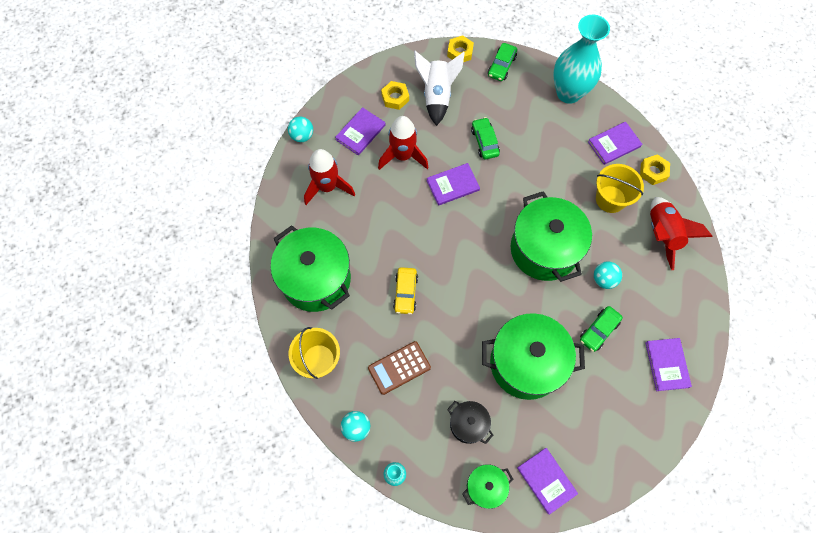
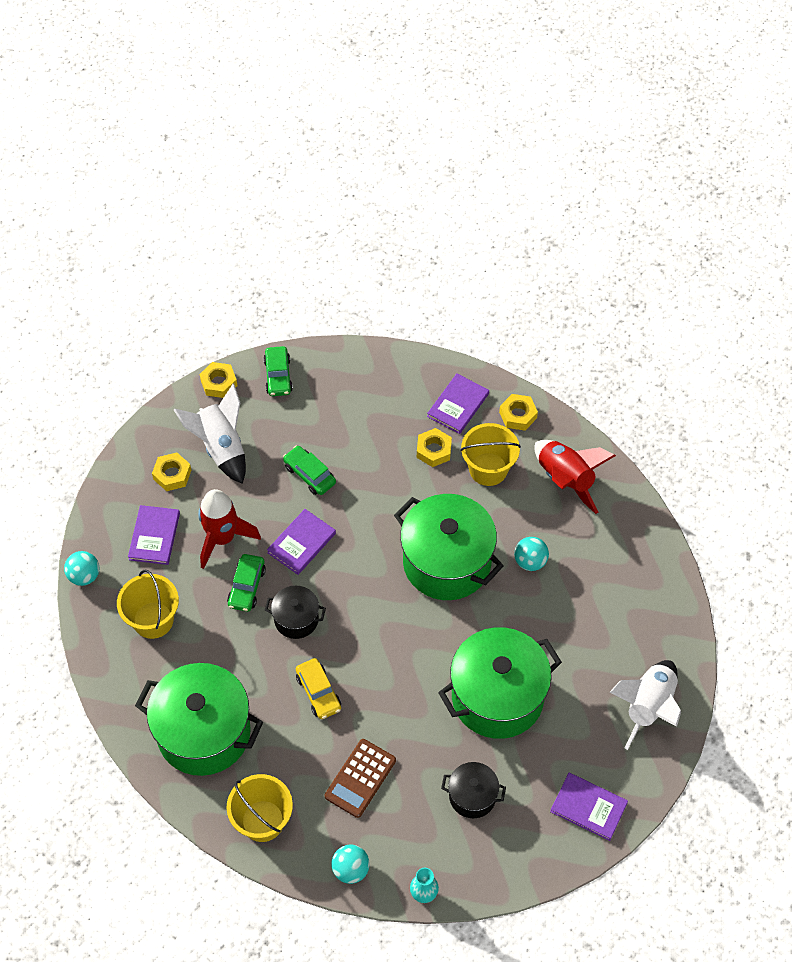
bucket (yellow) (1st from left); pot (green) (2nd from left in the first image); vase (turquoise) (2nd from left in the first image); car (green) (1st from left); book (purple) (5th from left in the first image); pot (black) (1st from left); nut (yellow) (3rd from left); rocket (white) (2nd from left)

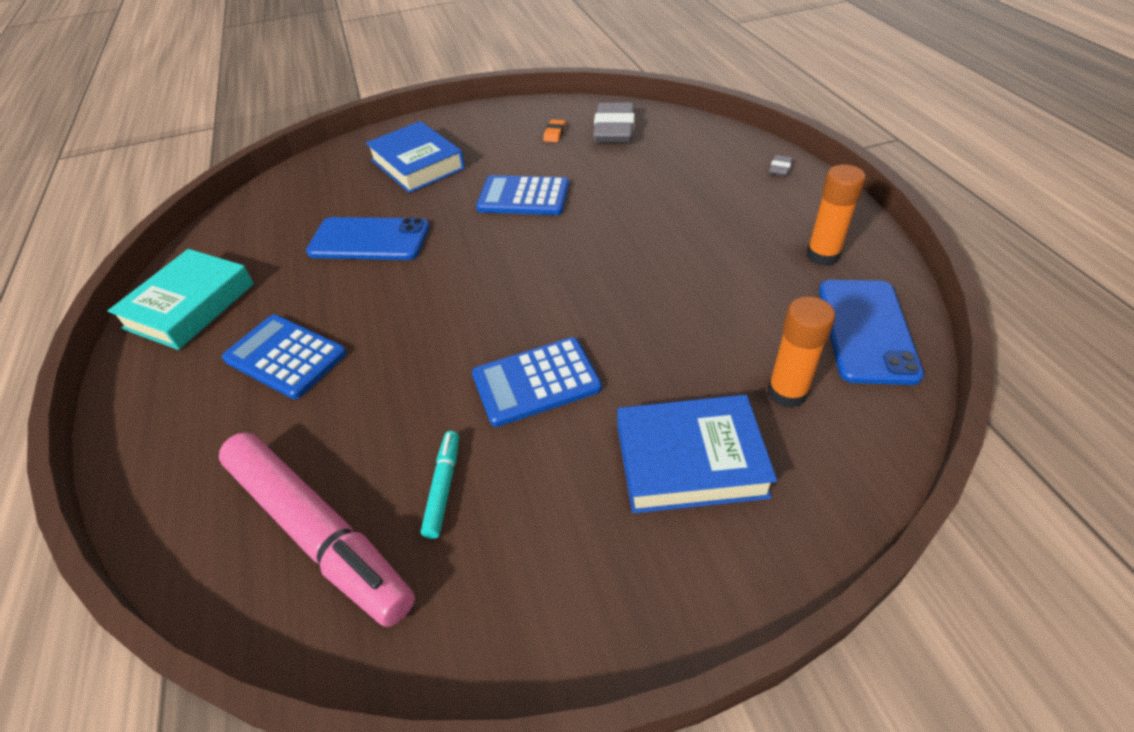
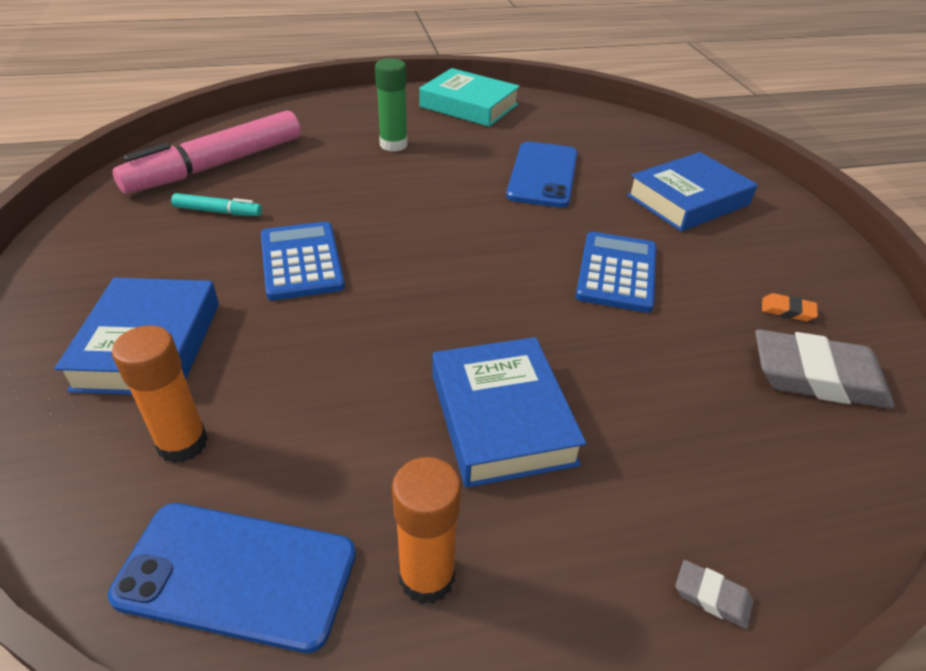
glue stick (green); book (blue) (2nd from left)

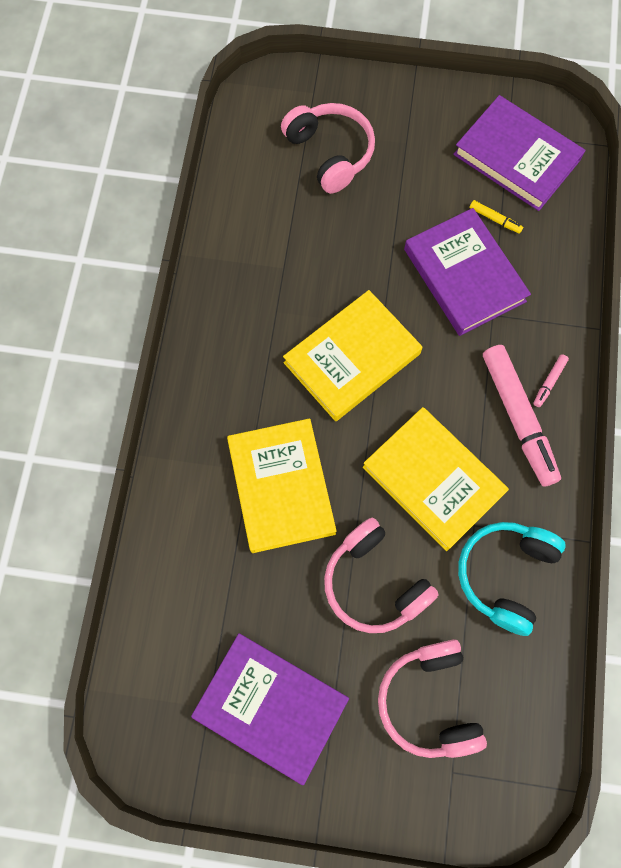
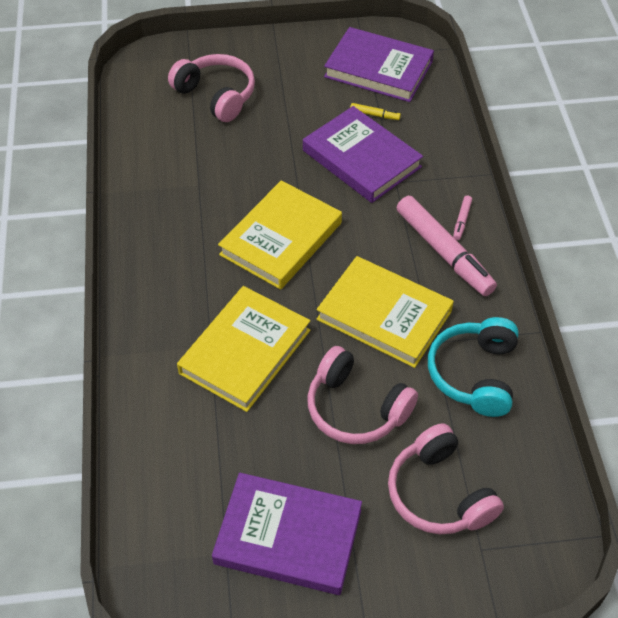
book (yellow) (1st from left)

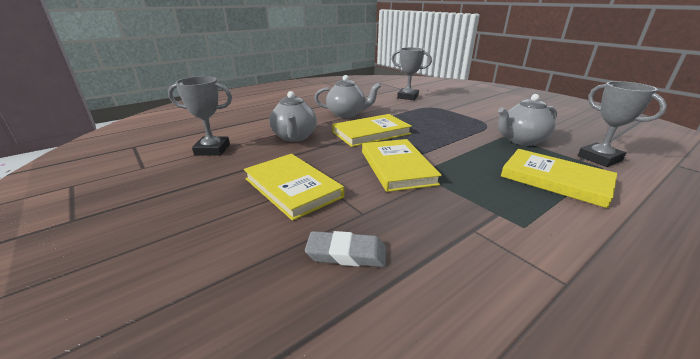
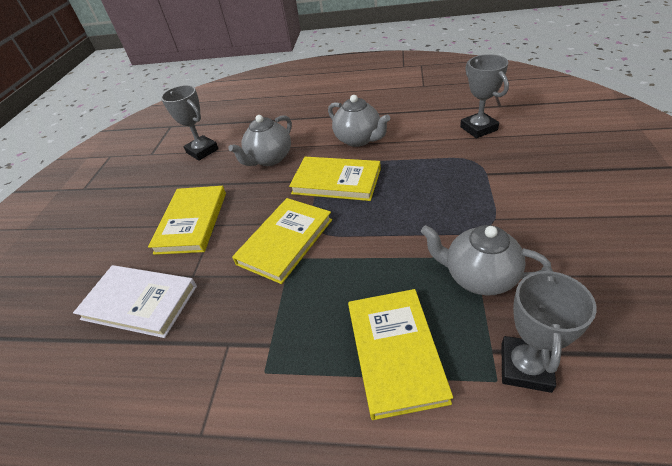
book (white)

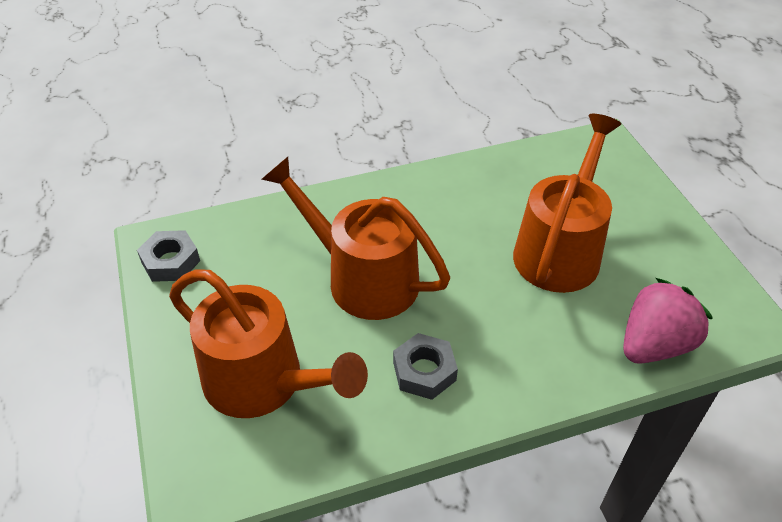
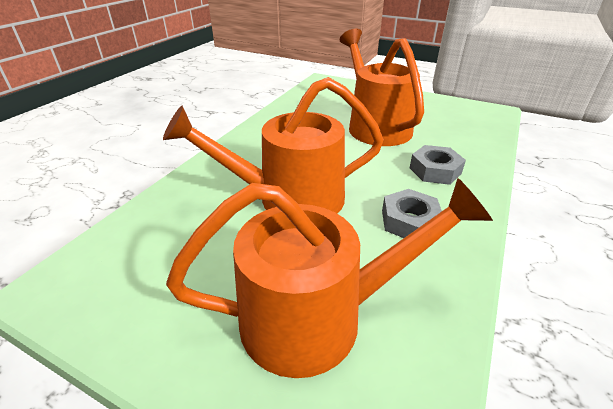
nut (grey) (2nd from left); strawberry (pink)

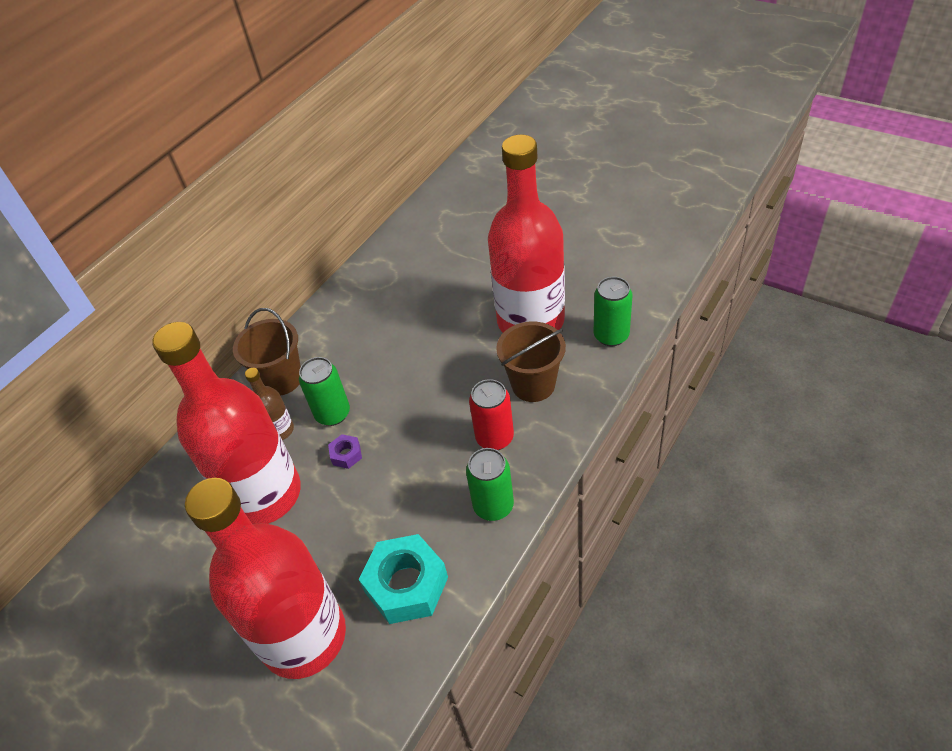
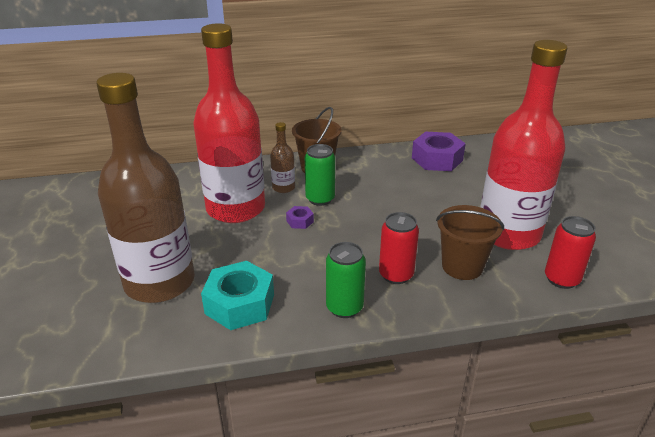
bottle (brown) (1st from left); can (red) (2nd from left); nut (purple) (2nd from left)

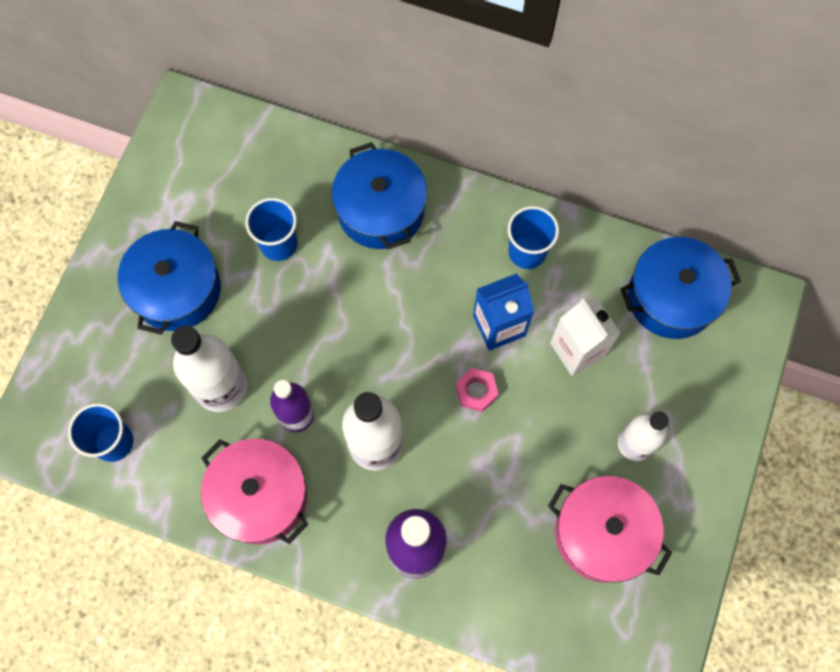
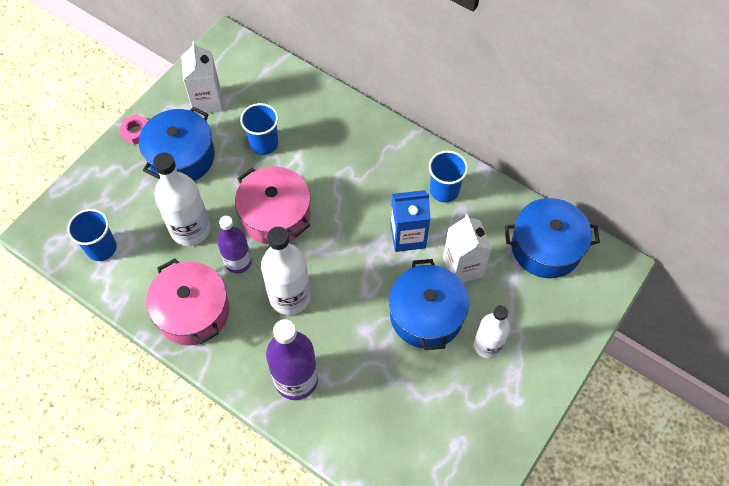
pot (blue) (2nd from left); nut (pink); pot (pink) (2nd from left); carton (white) (1st from left)

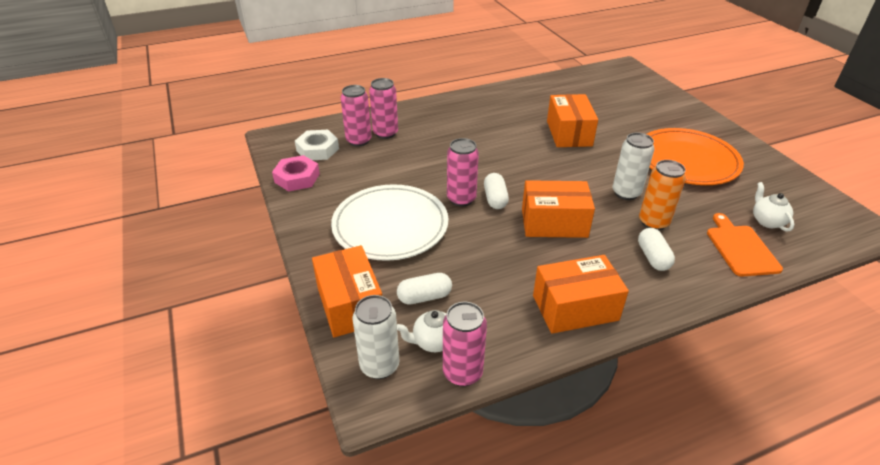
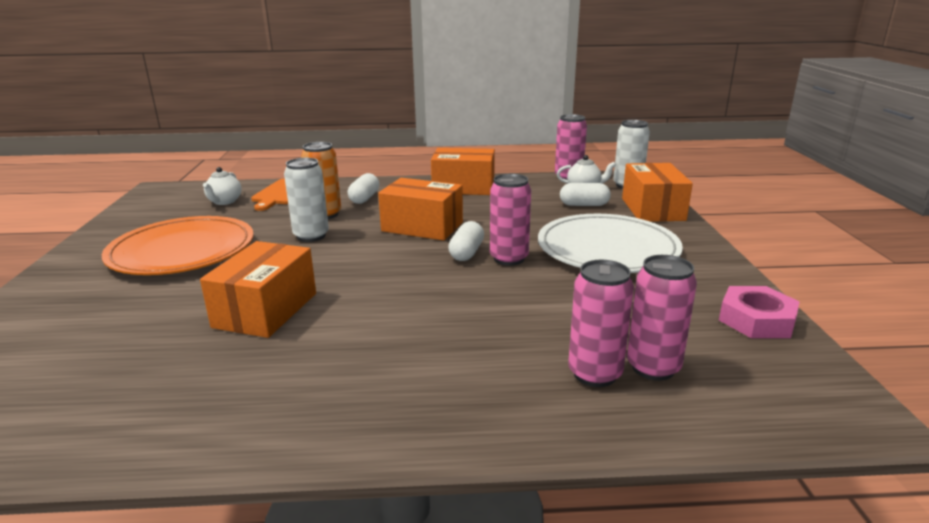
nut (white)

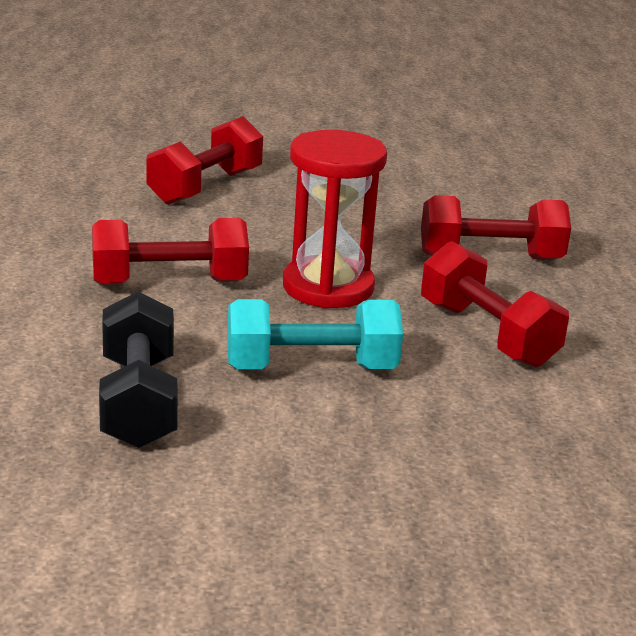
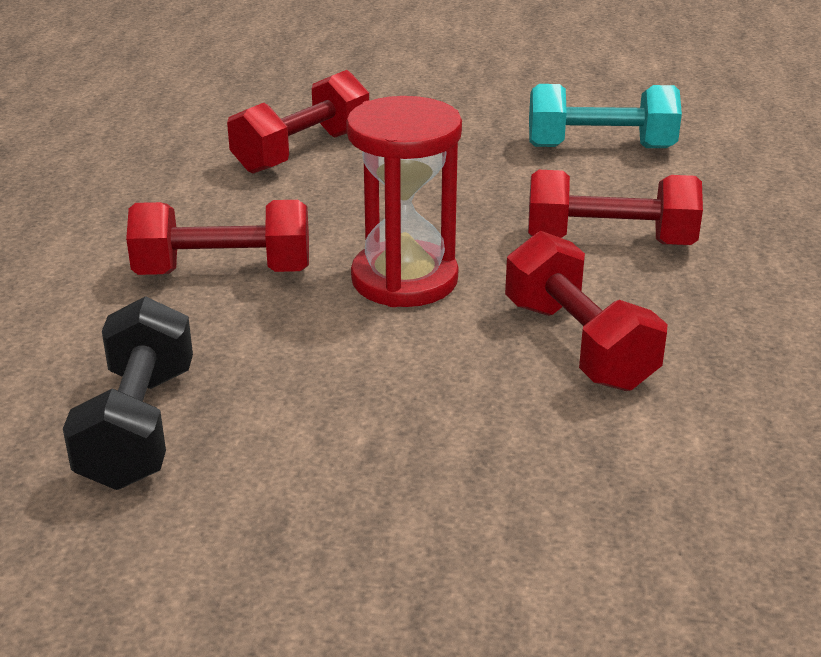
dumbbell (turquoise)

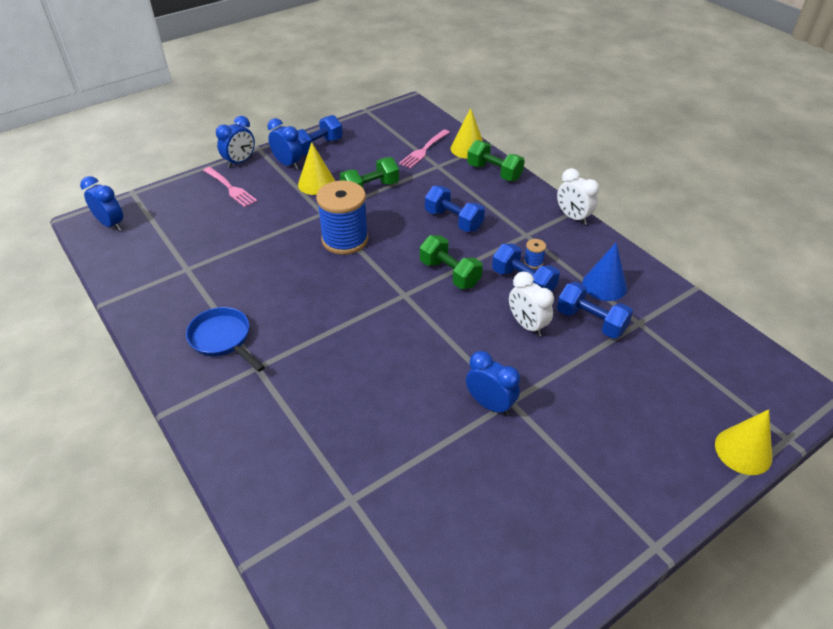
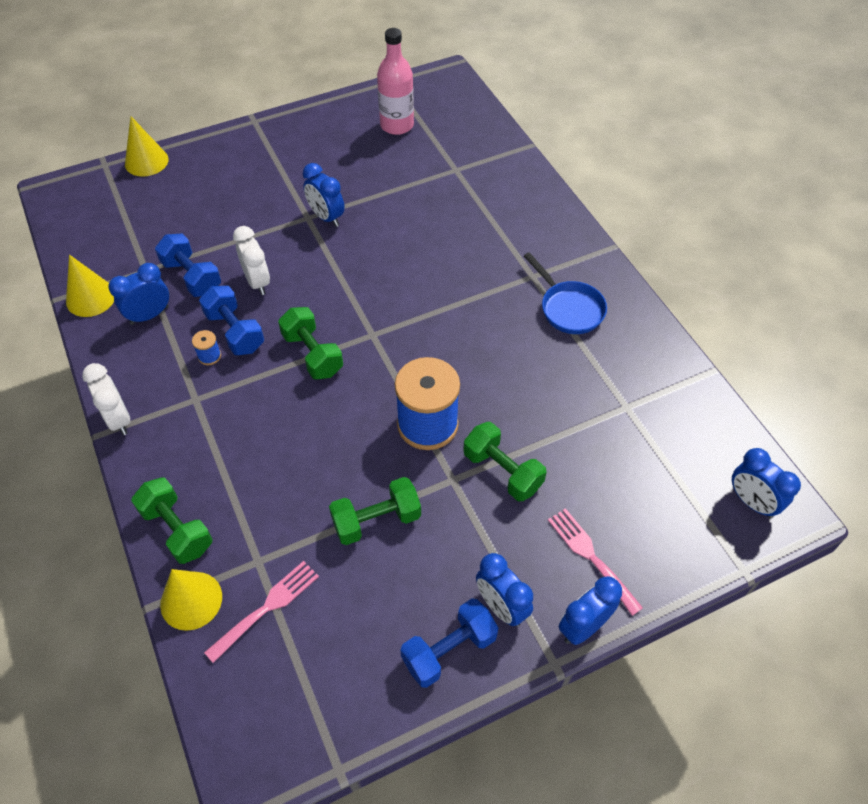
cone (yellow) (1st from left); dumbbell (blue) (2nd from left in the first image); clock (blue) (1st from left); bottle (pink); dumbbell (green) (4th from left)

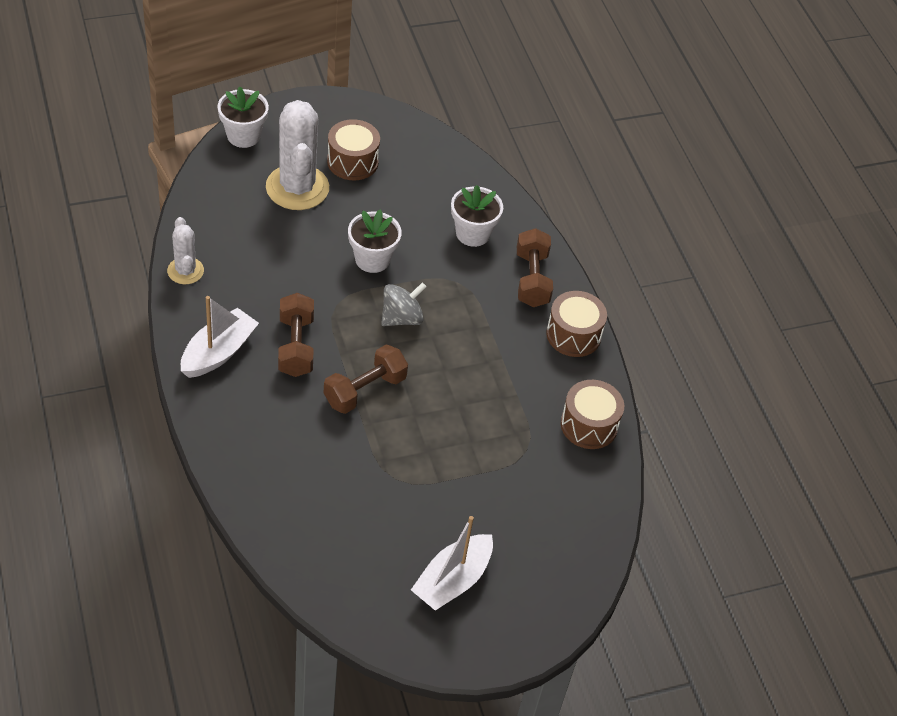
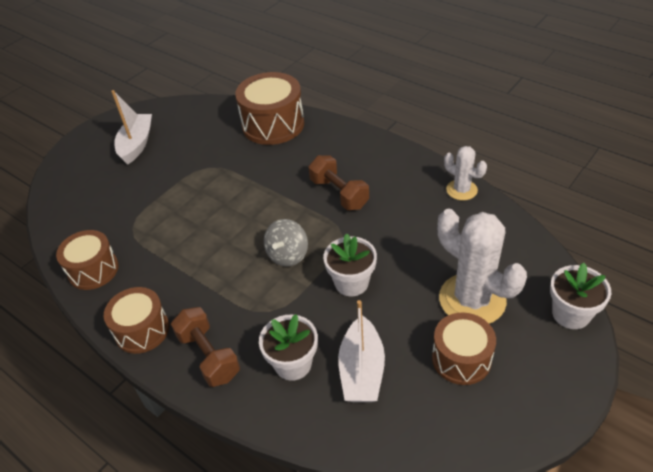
boat (white) (2nd from left); dumbbell (brown) (2nd from left in the first image); drum (brown) (3rd from left)

